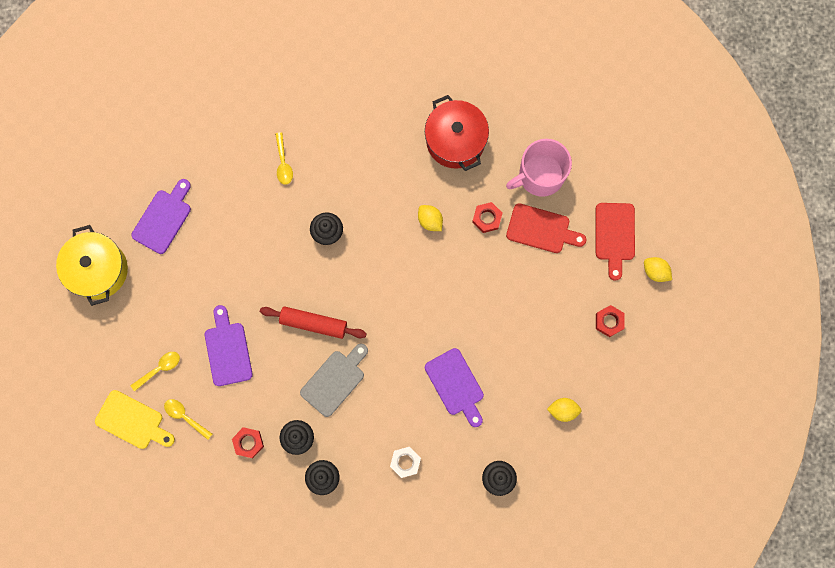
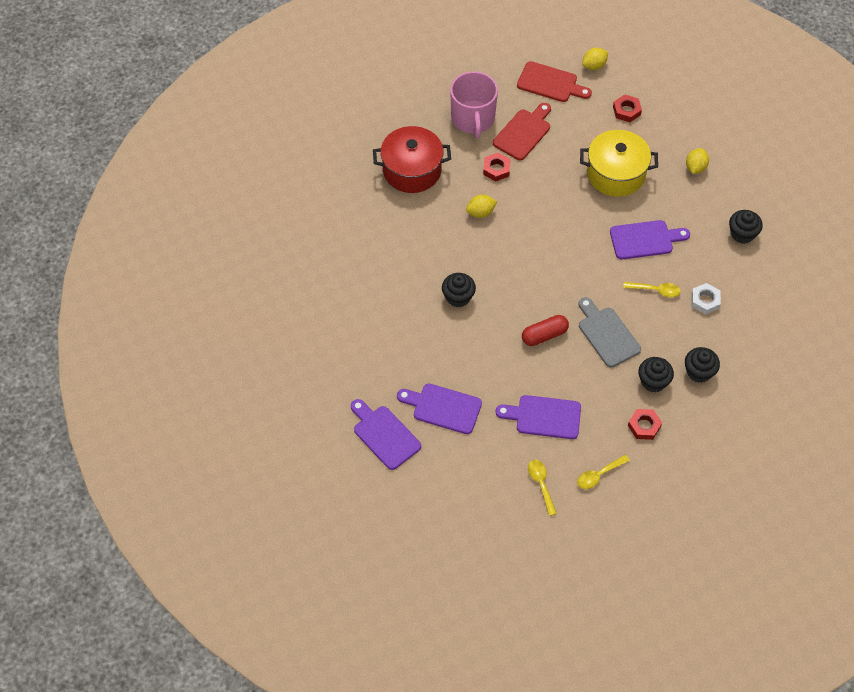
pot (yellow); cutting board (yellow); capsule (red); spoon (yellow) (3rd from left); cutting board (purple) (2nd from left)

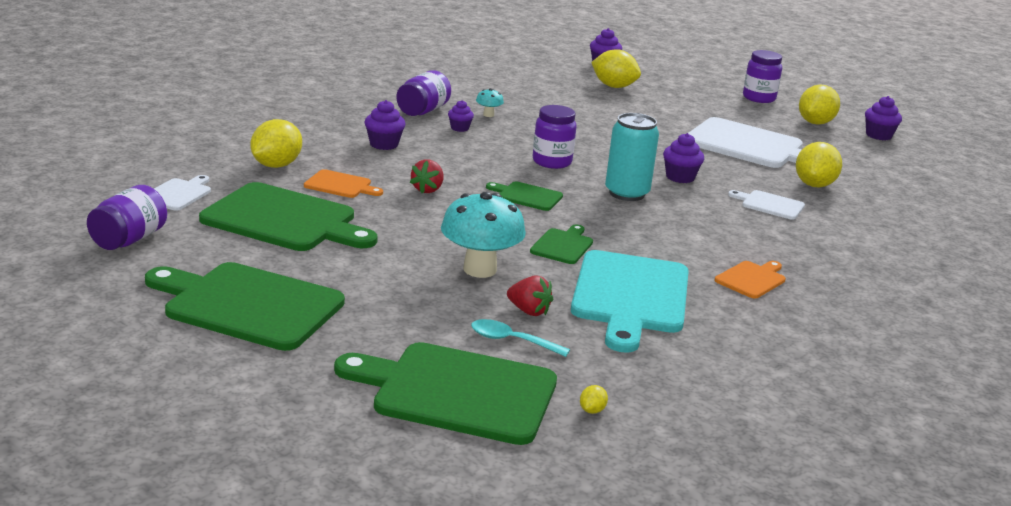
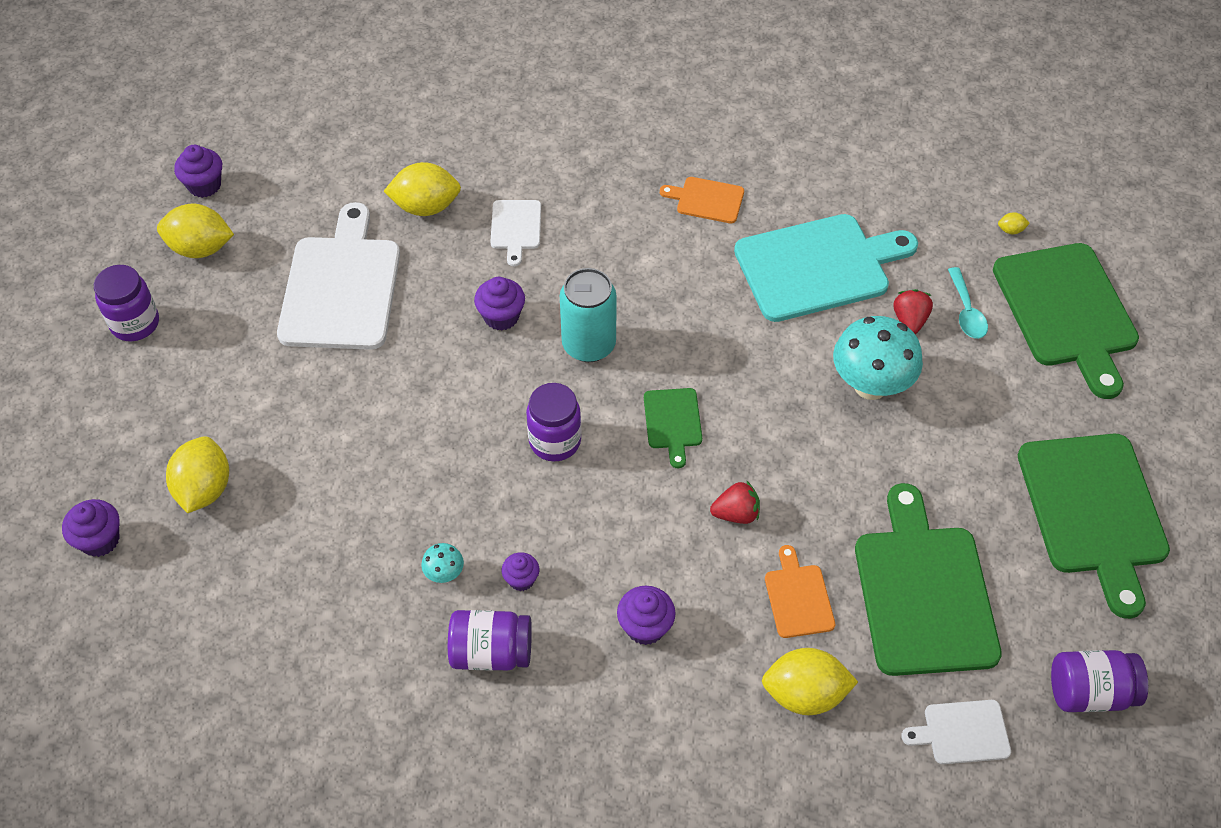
cutting board (green) (5th from left in the first image)

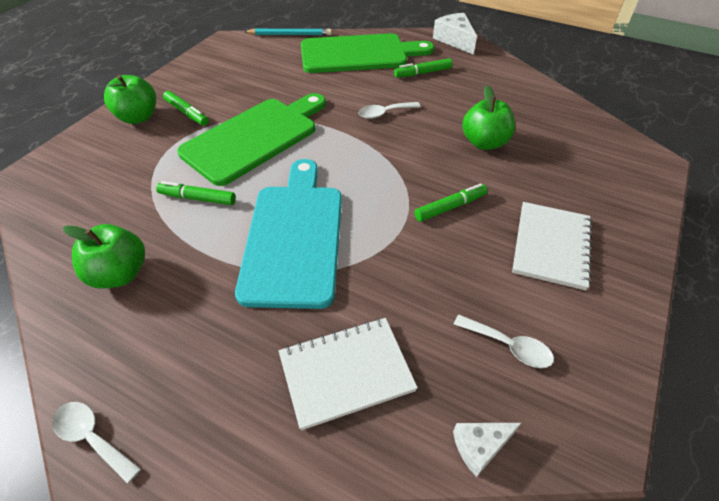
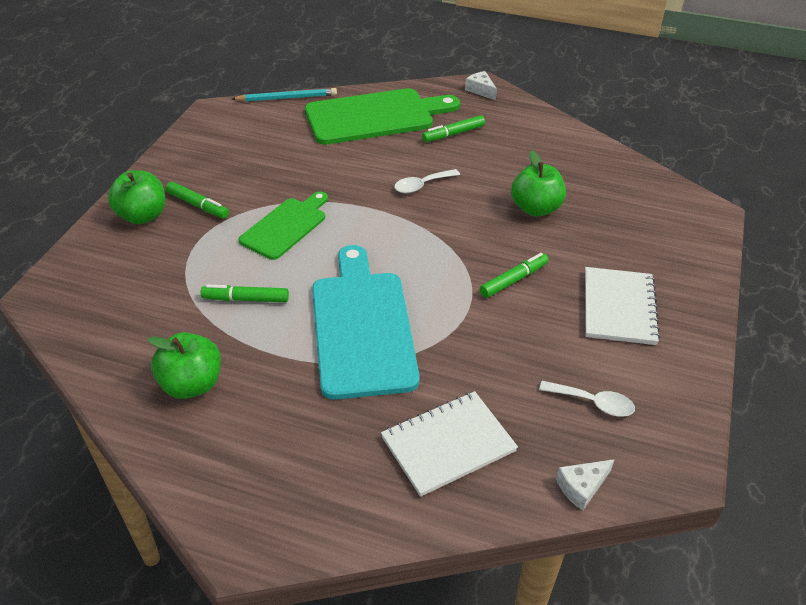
spoon (white) (1st from left in the first image); cutting board (green) (1st from left); cheese (white) (1st from left)

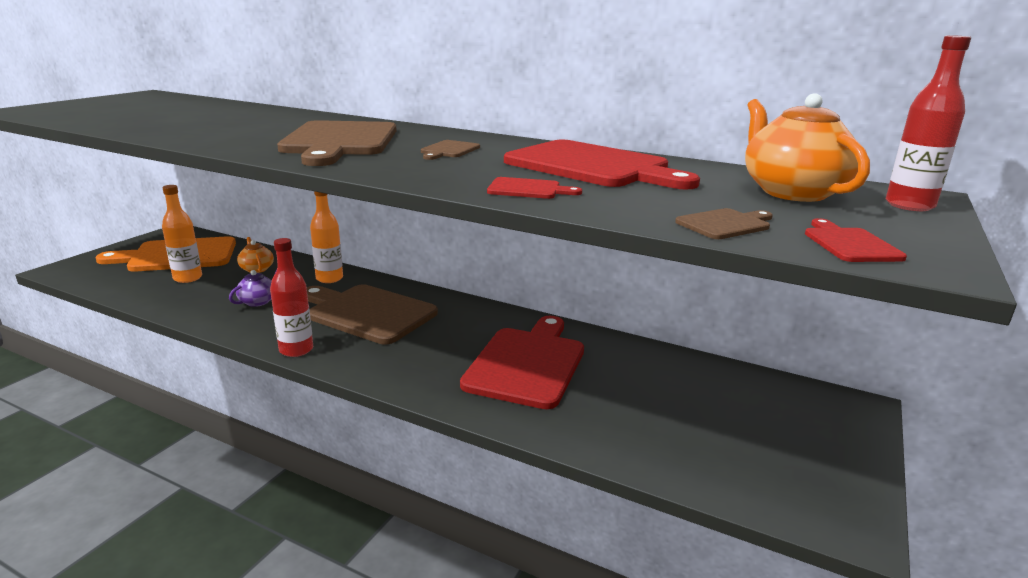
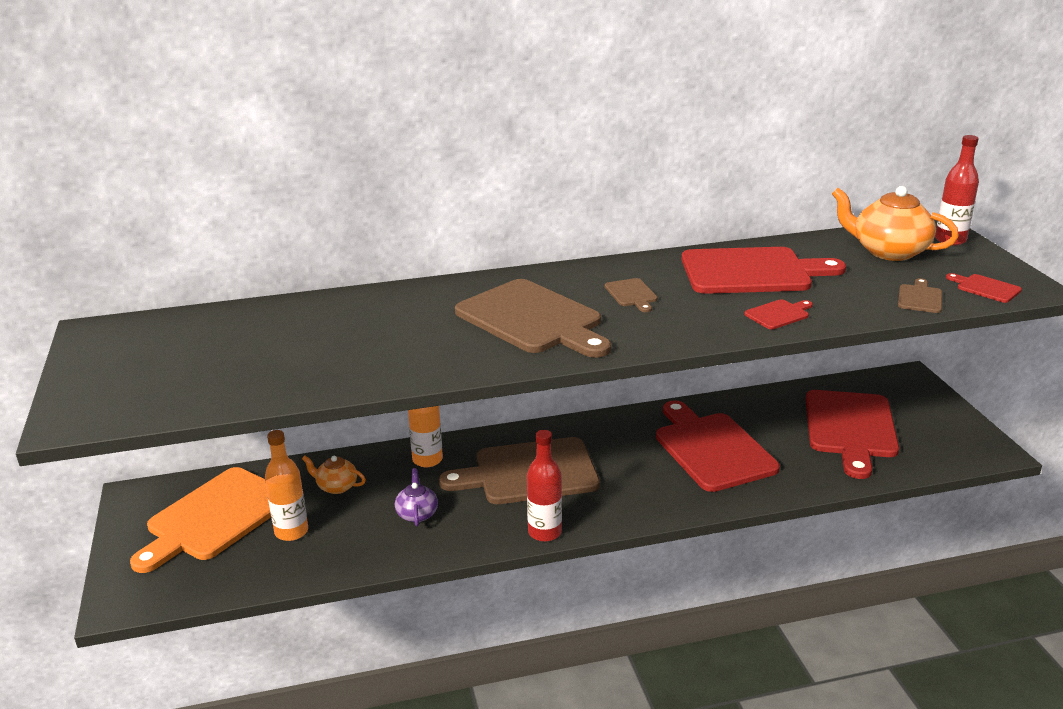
cutting board (red) (4th from left)

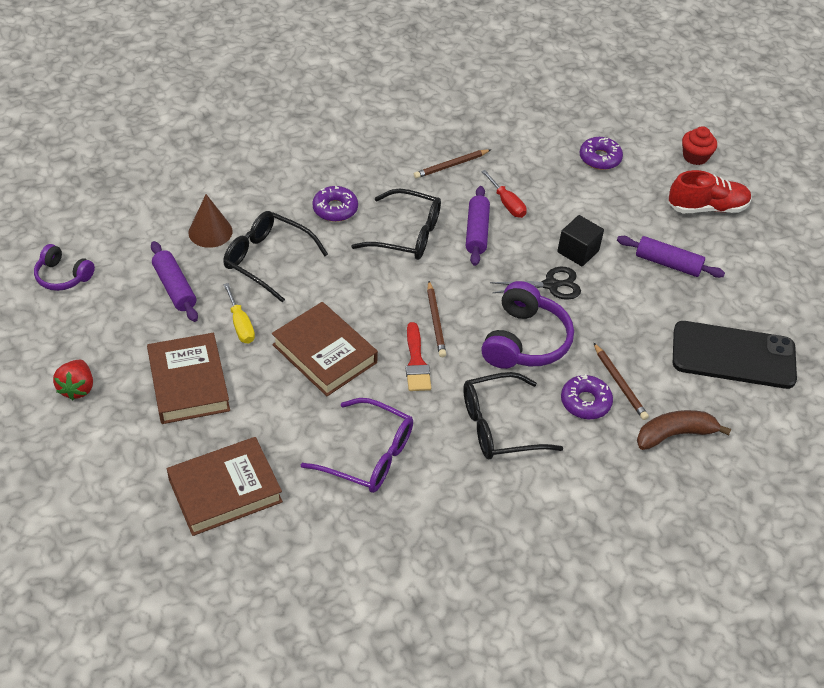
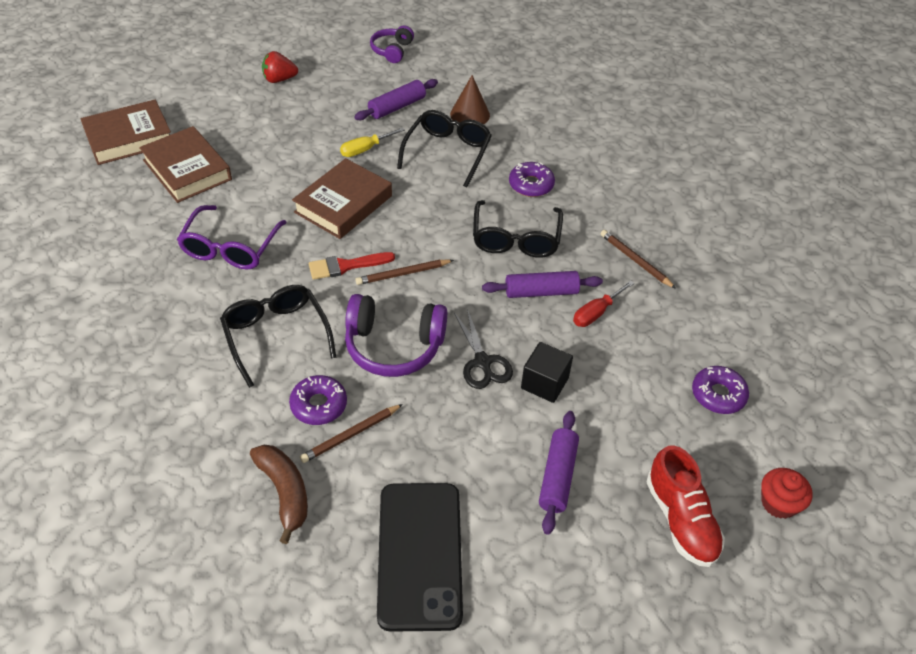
book (brown) (1st from left)

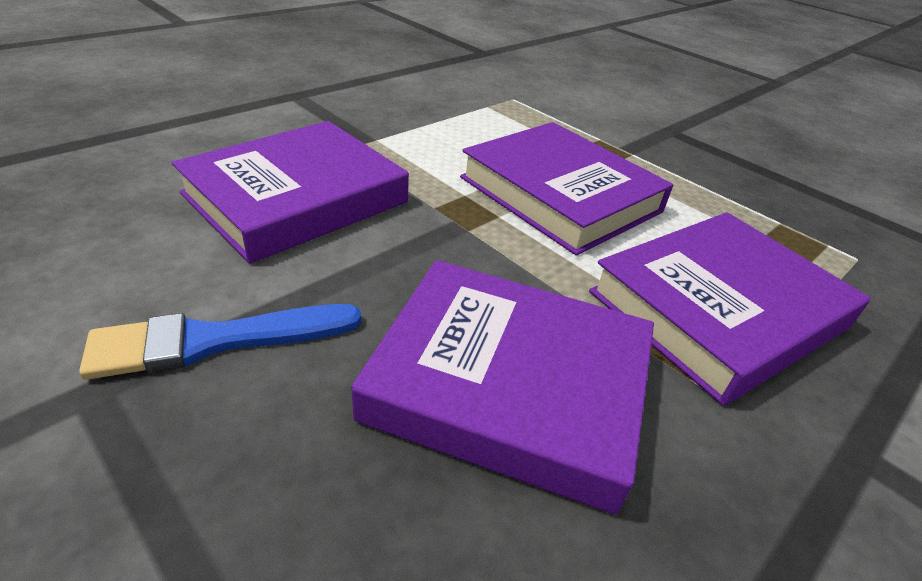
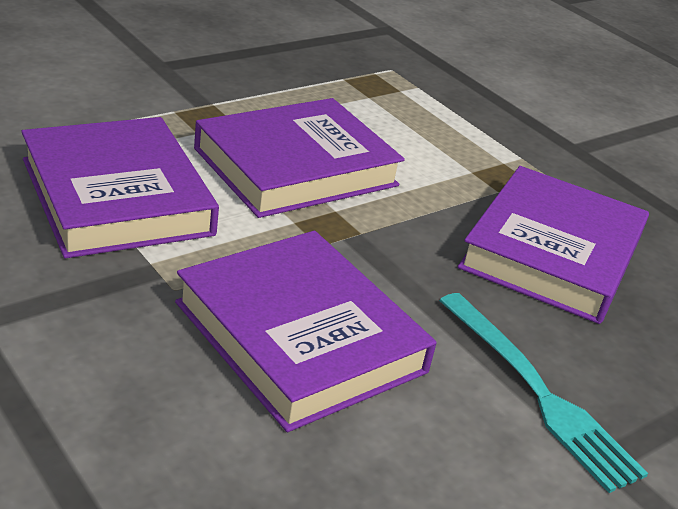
fork (turquoise); book (purple) (1st from left)

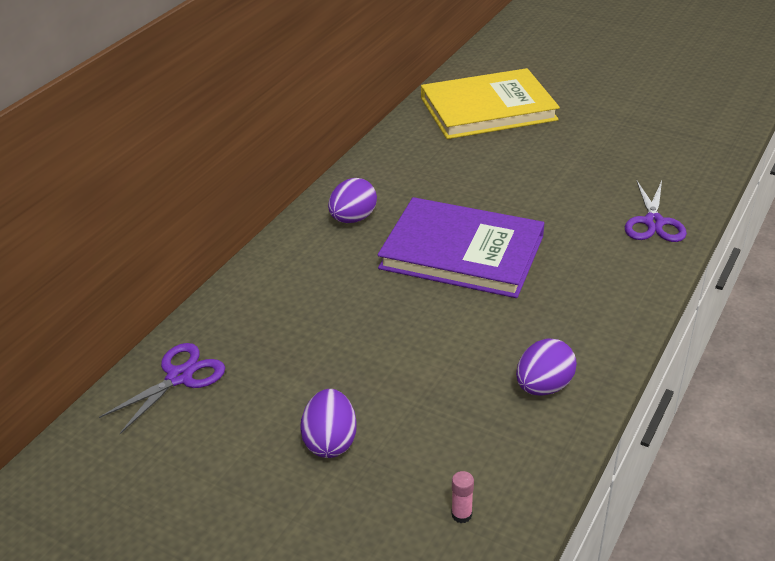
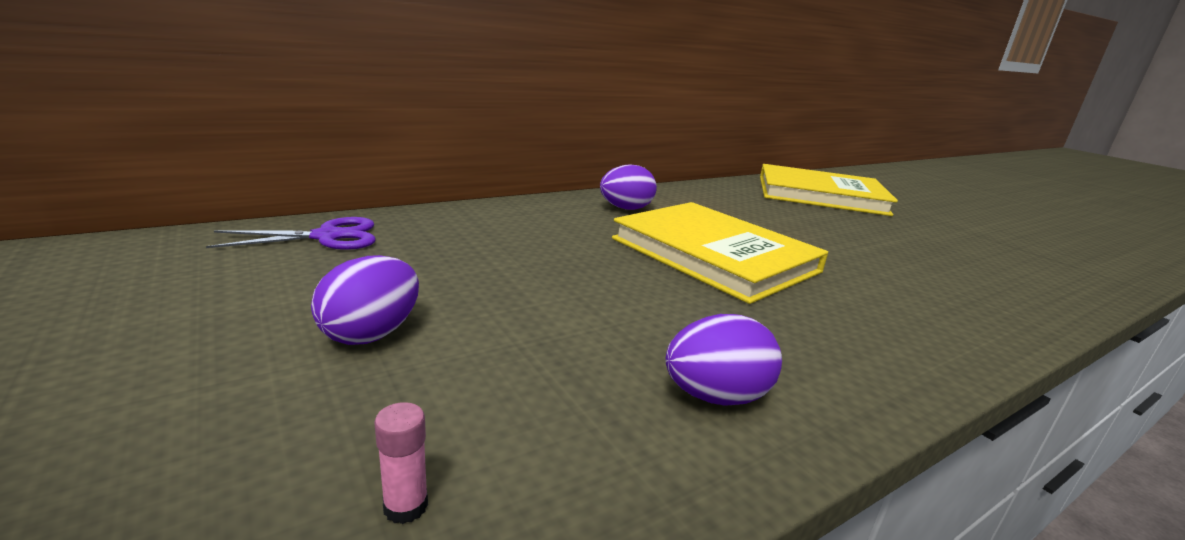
book (yellow) (1st from left); scissors (purple) (2nd from left in the first image)

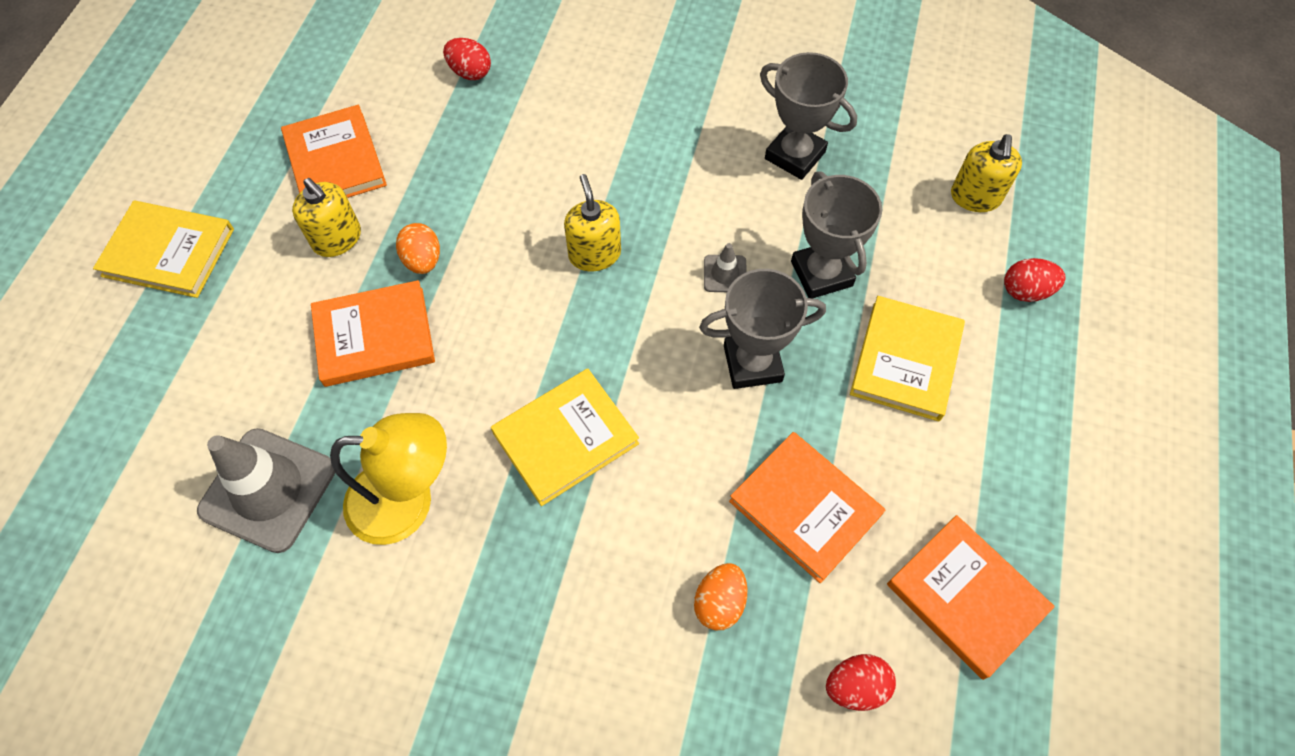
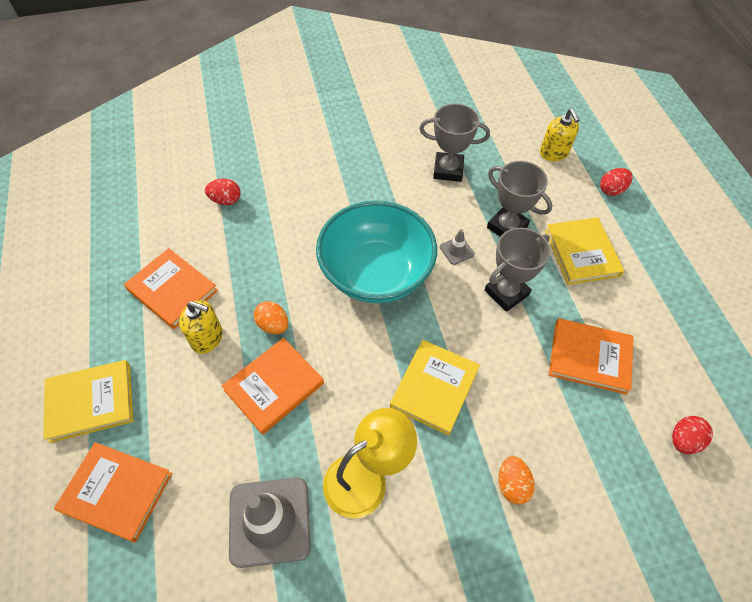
bowl (turquoise); egg (orange) (2nd from left); book (orange) (1st from left)

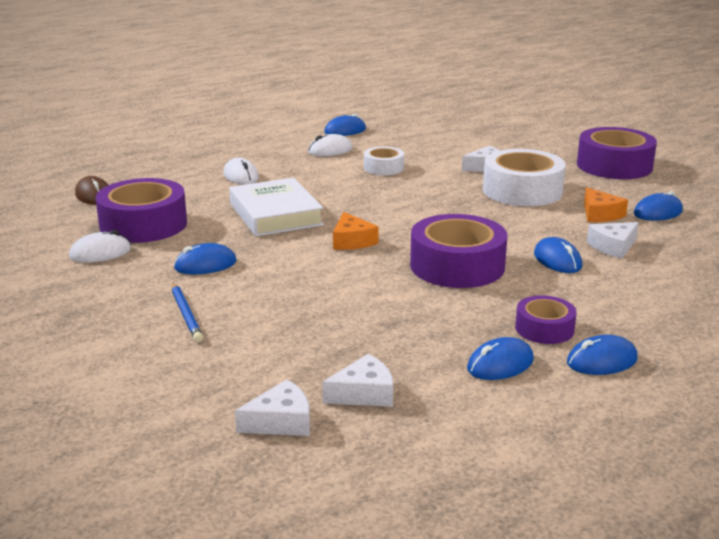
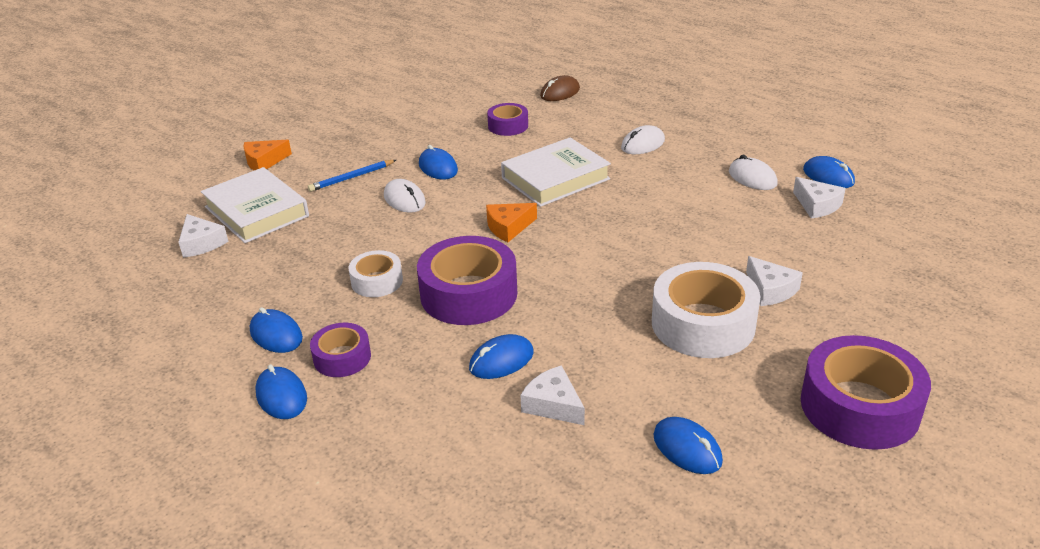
mouse (white) (1st from left); tape (purple) (3rd from left); cheese (white) (4th from left); tape (white) (1st from left); cheese (orange) (1st from left); book (white) (1st from left)

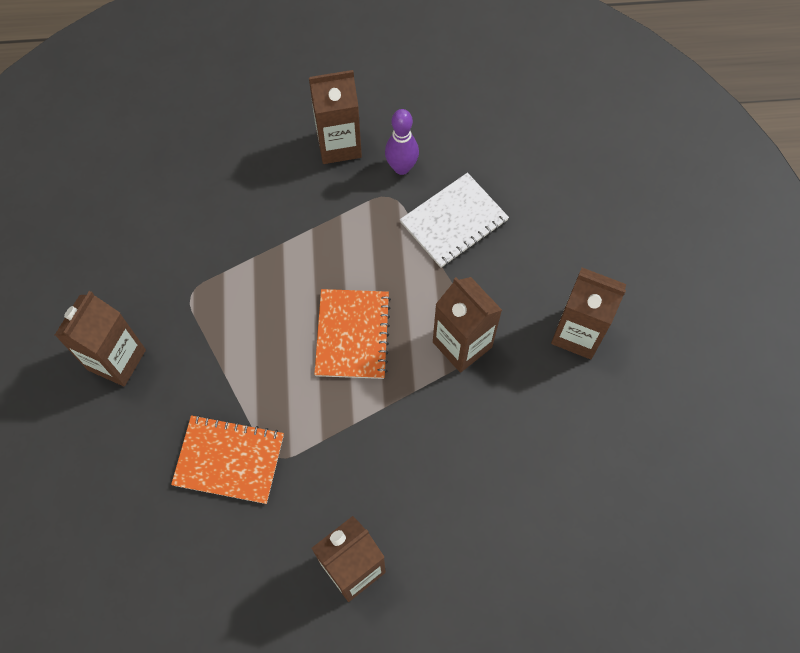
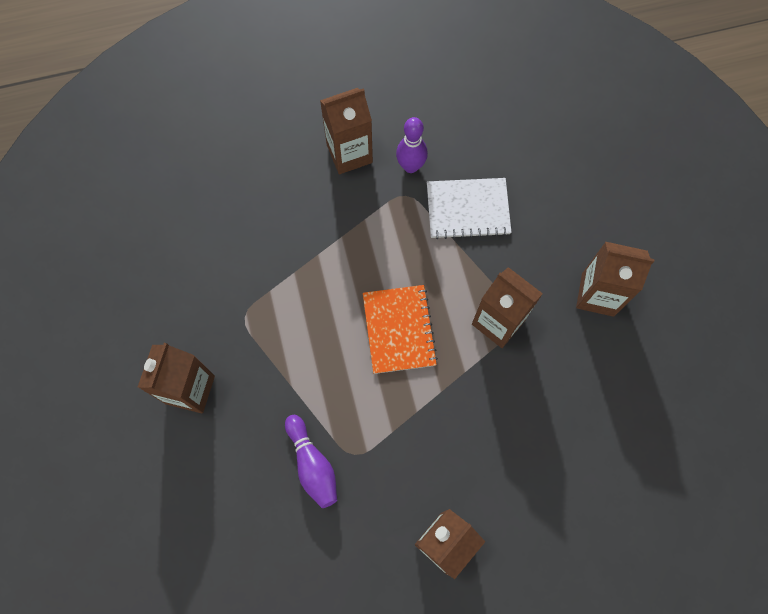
bowling pin (purple) (1st from left); notebook (white)

